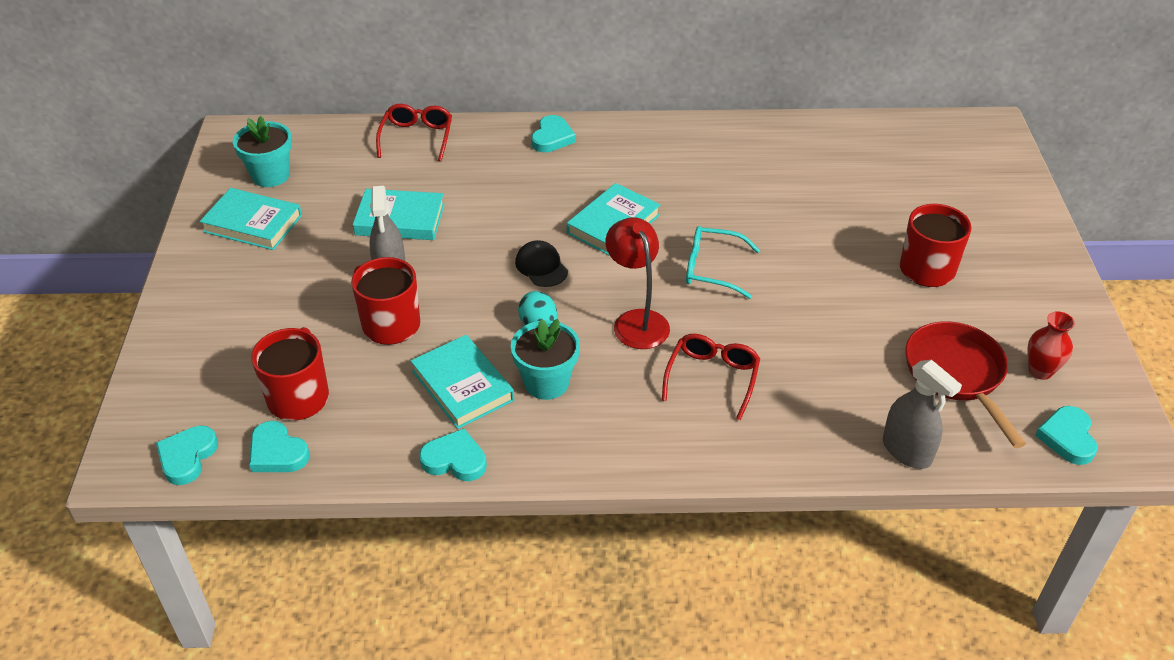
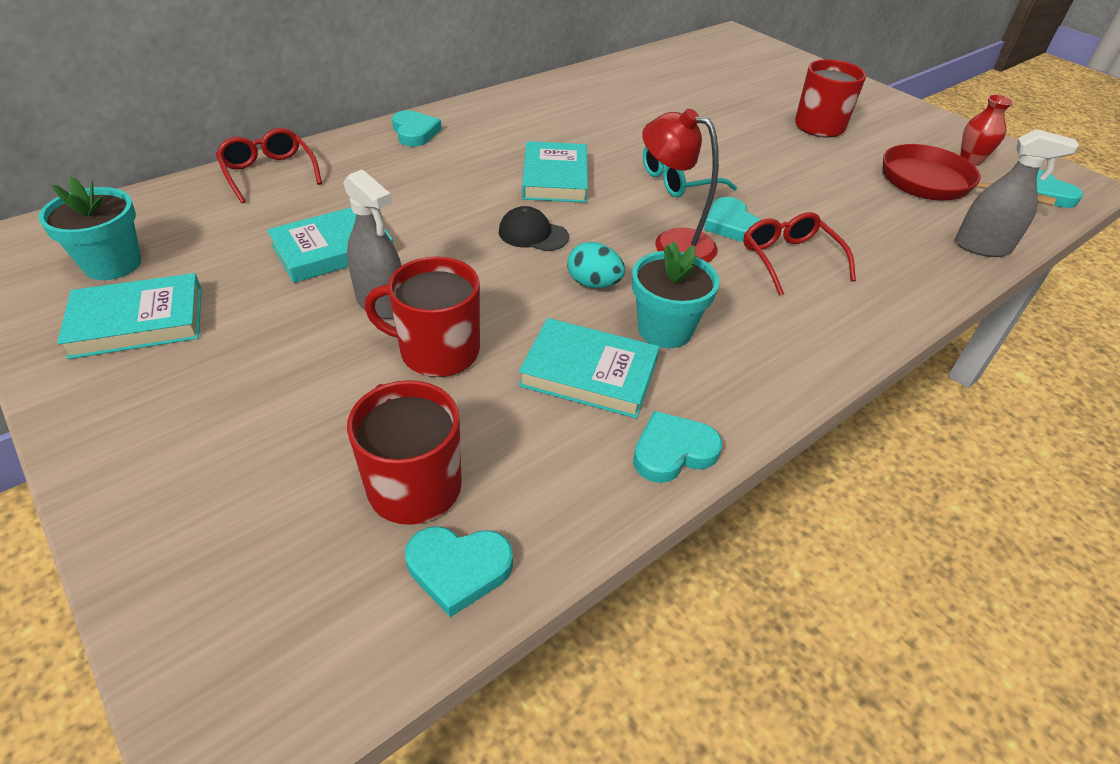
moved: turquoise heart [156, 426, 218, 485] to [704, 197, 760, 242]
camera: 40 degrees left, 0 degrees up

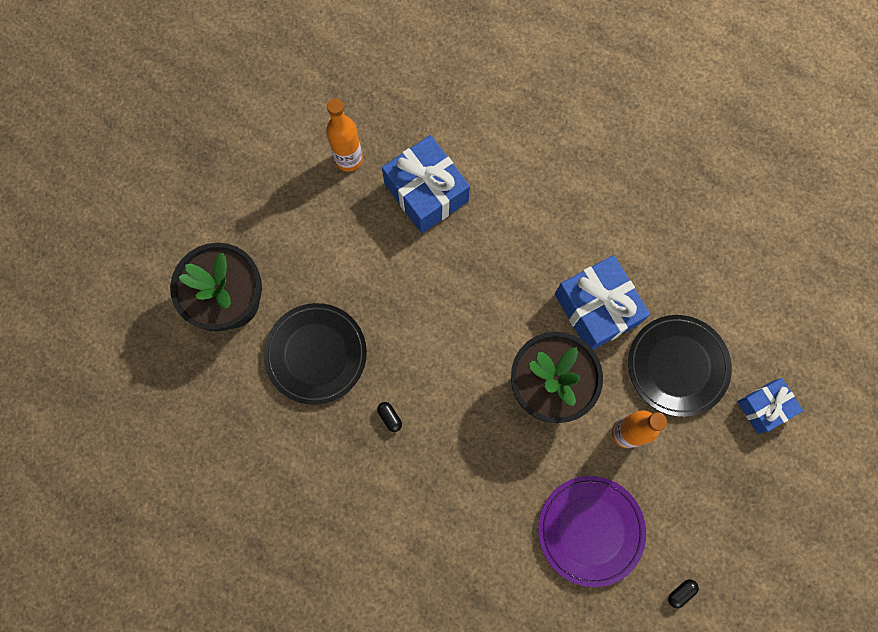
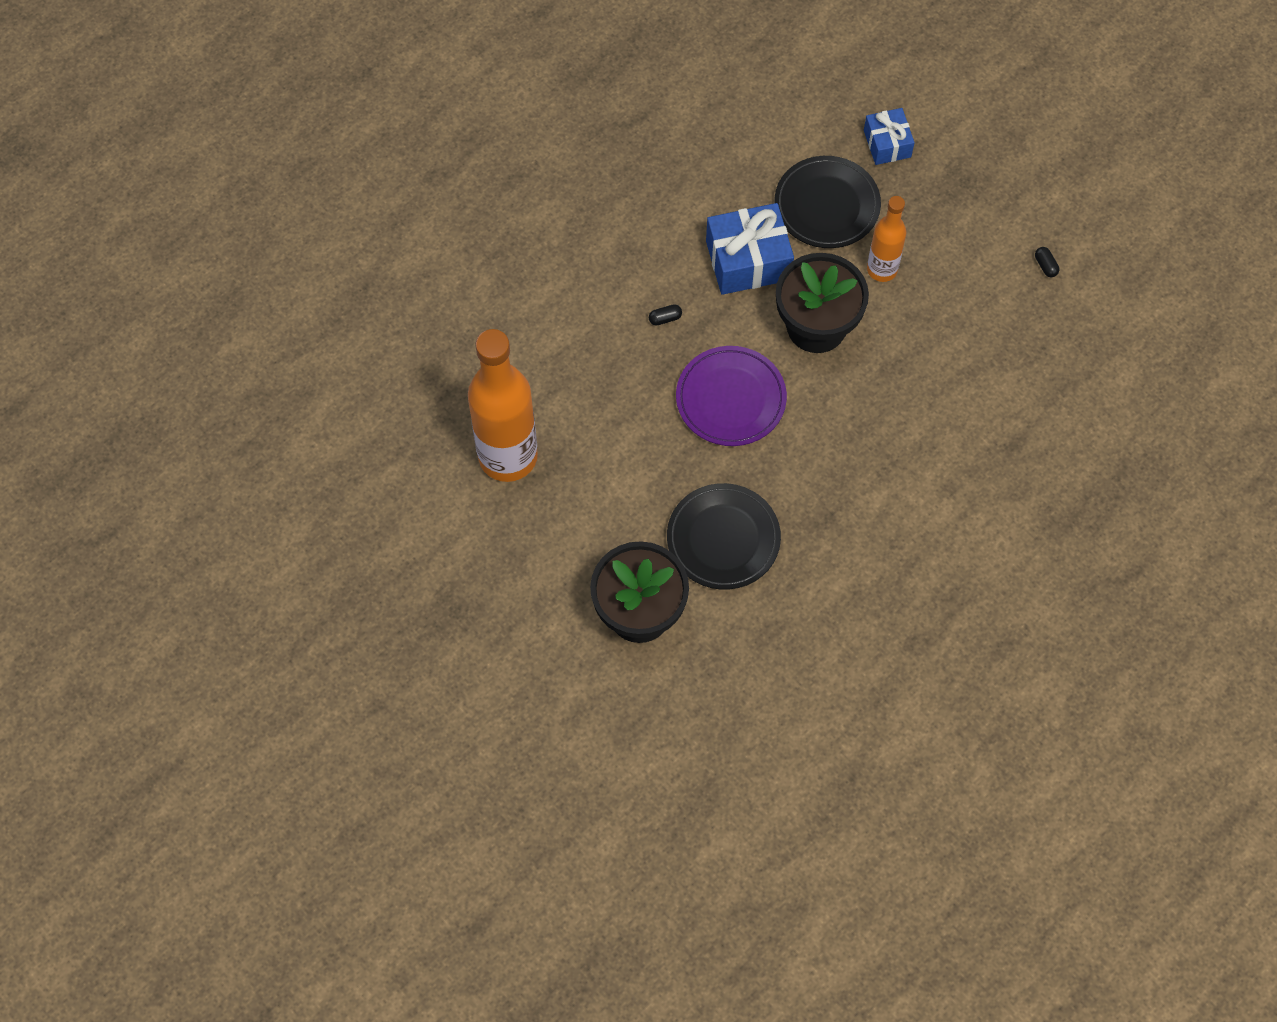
removed: blue gift [382, 135, 470, 233]
moved: black capsule [377, 402, 402, 432] to [649, 304, 682, 326]; purple plate [538, 476, 646, 587] to [676, 346, 787, 446]
resized: orange bottle [326, 98, 363, 172] = [468, 329, 538, 482] x1.85
camera: 75 degrees left, 10 degrees down

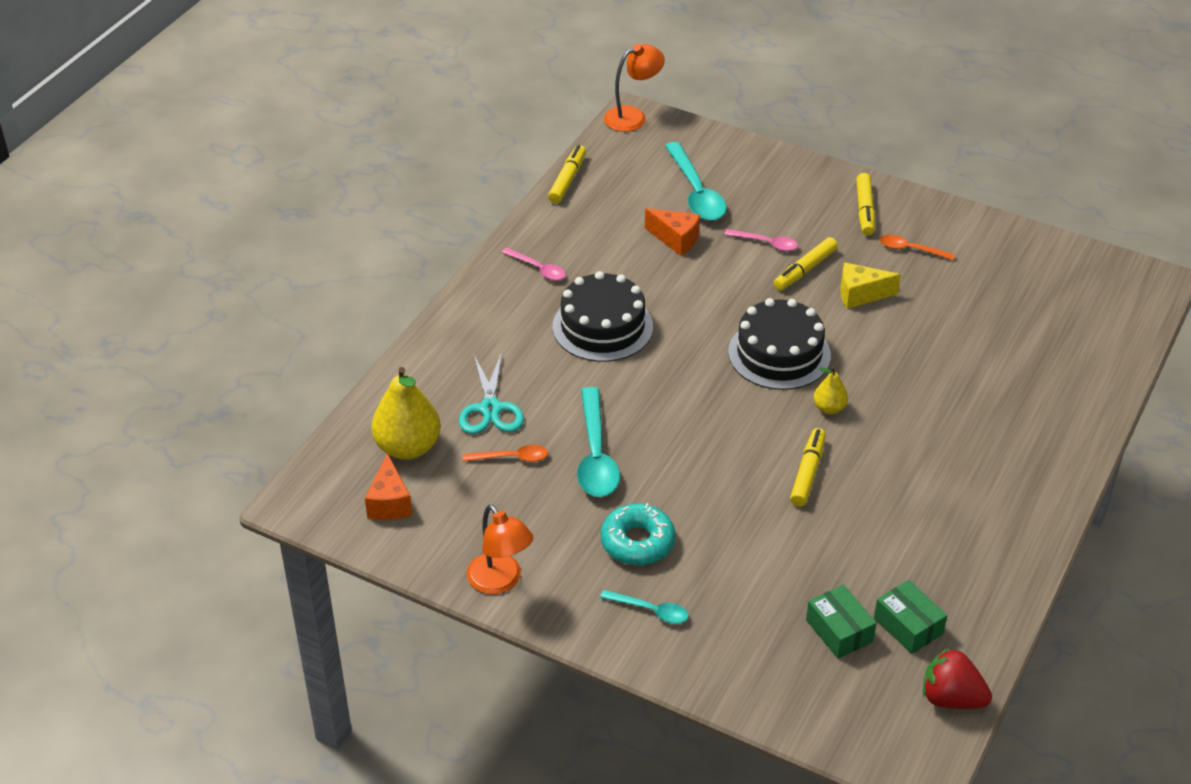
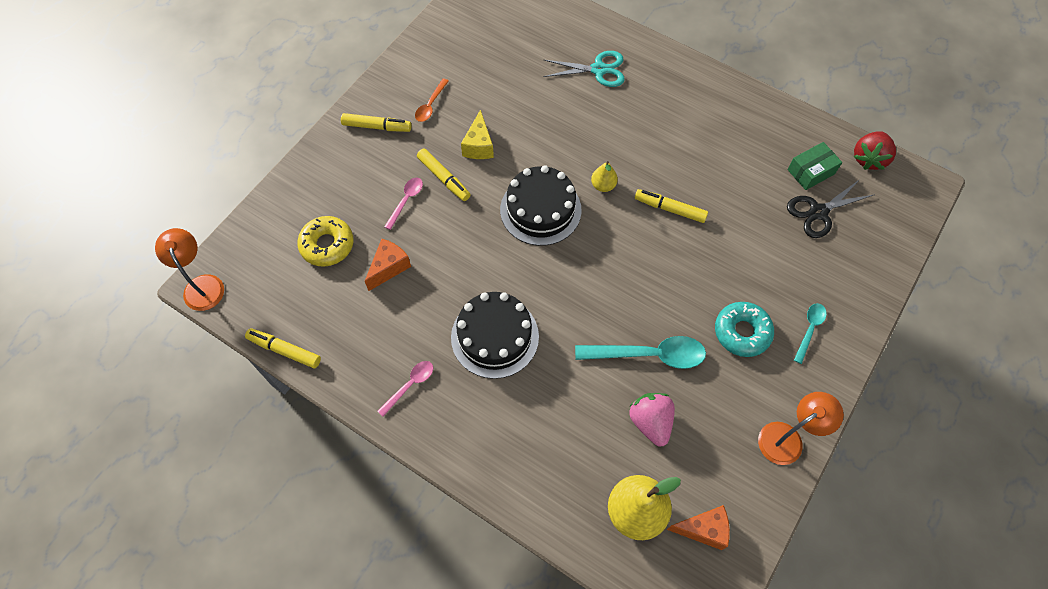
moved: turquoise scissors [459, 352, 524, 434] to [544, 51, 625, 87]
replaced: turquoise spoon [665, 142, 726, 221] to yellow donut [297, 216, 354, 267]; orange spoon [463, 445, 548, 462] to pink strawberry [629, 393, 675, 446]; green box [806, 585, 876, 659] to black scissors [787, 179, 875, 238]
camera: 85 degrees left, 20 degrees up

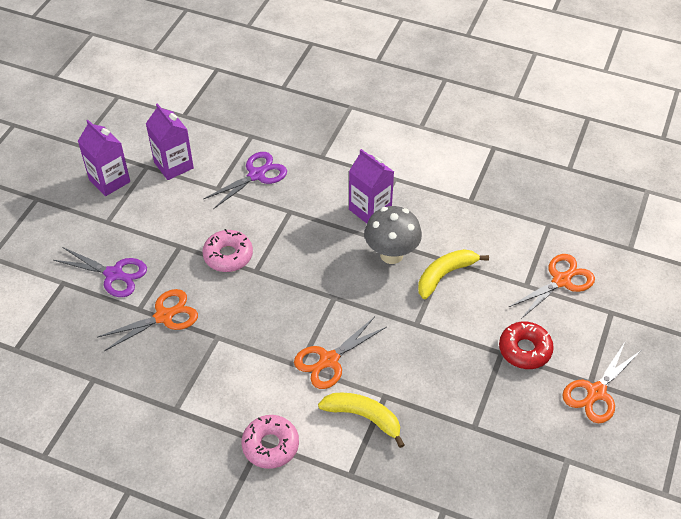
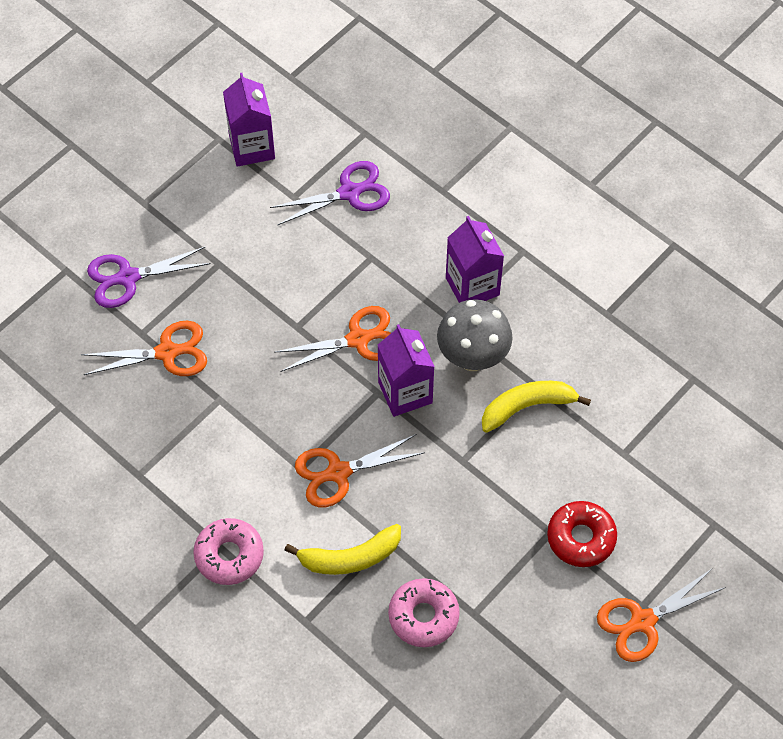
moved: orange scissors [509, 254, 595, 319] to [274, 306, 391, 372]; purple carton [78, 120, 130, 196] to [378, 324, 435, 417]; pink donut [202, 229, 253, 272] to [388, 578, 460, 647]
turned: purple scissors [53, 247, 147, 297] = [87, 247, 211, 308] 120 degrees clockwise; yellow banana [318, 393, 405, 448] = [284, 524, 401, 575] 120 degrees clockwise
camera: 20 degrees right, 10 degrees up

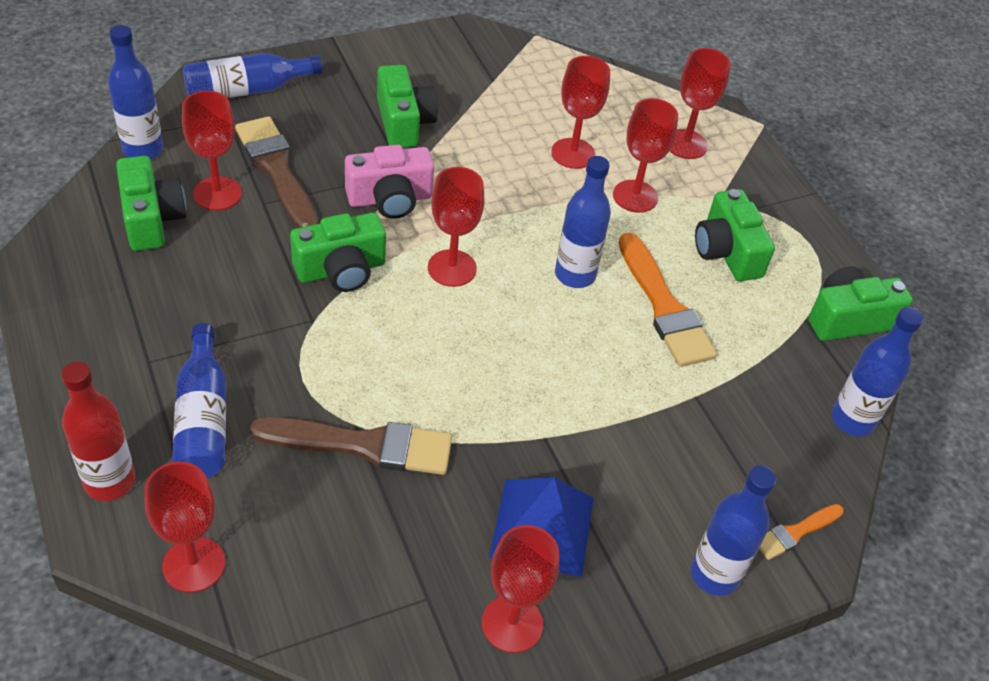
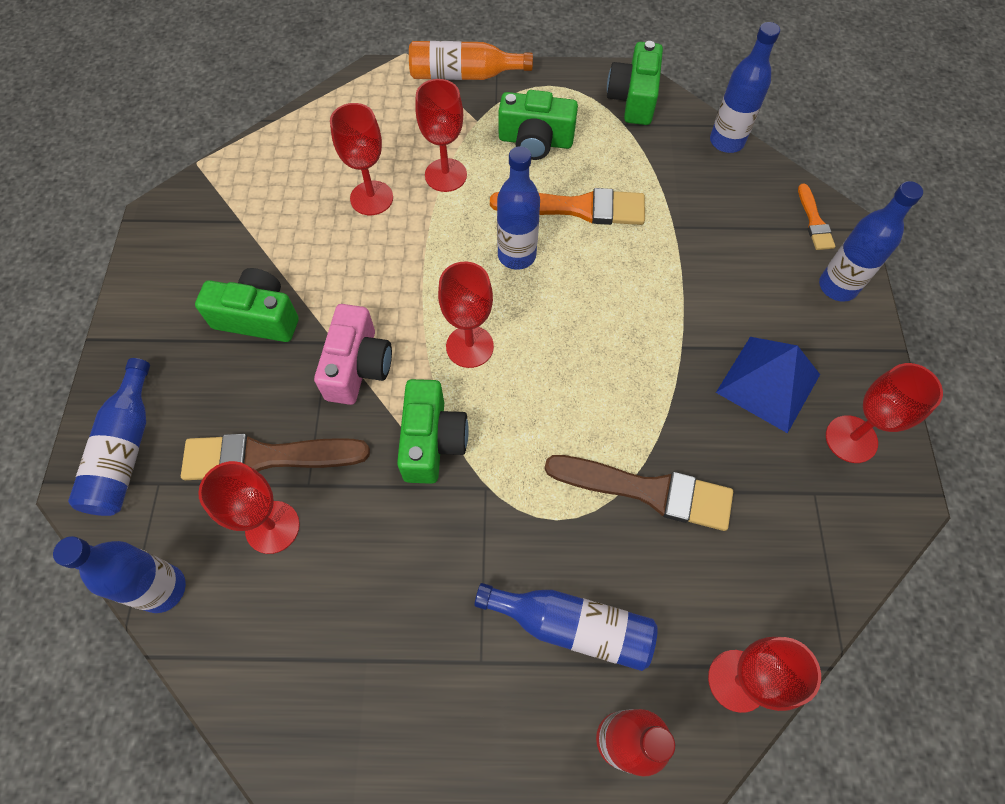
removed: green camera [116, 156, 186, 251]; red goblet [670, 48, 731, 159]
added: orange bottle [409, 41, 533, 80]
turned: brown brush [250, 417, 452, 475] = [544, 455, 733, 531] 75 degrees clockwise
camera: 60 degrees left, 15 degrees up

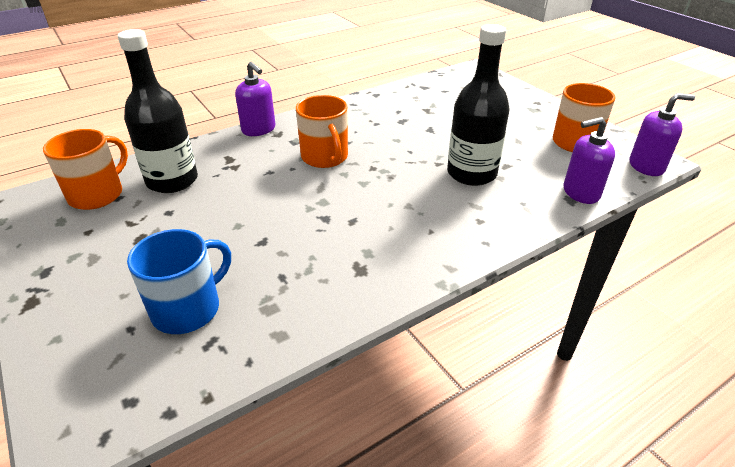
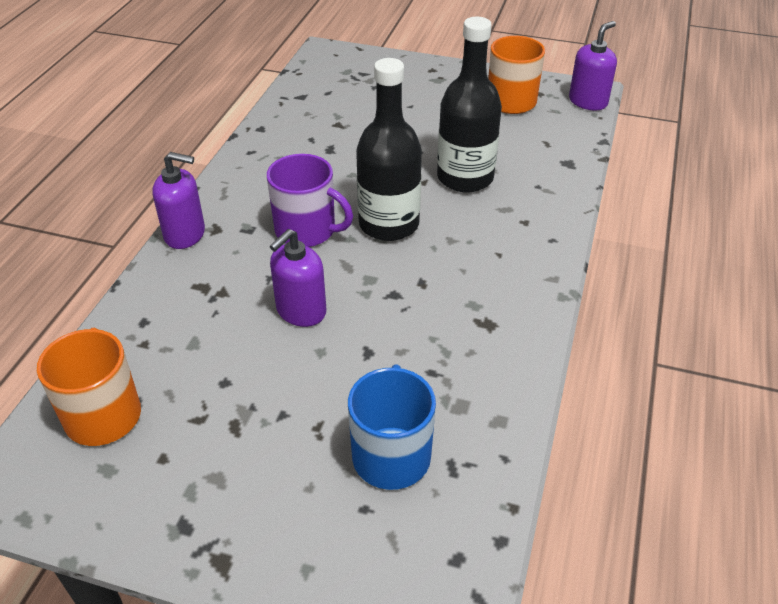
moved: purple soap dispenser [564, 117, 615, 204] to [270, 229, 326, 327]; black bottle [118, 29, 198, 193] to [356, 58, 422, 241]
recoloured: orange mug [296, 95, 348, 168] to purple mug [267, 154, 353, 247]
camera: 40 degrees left, 5 degrees up

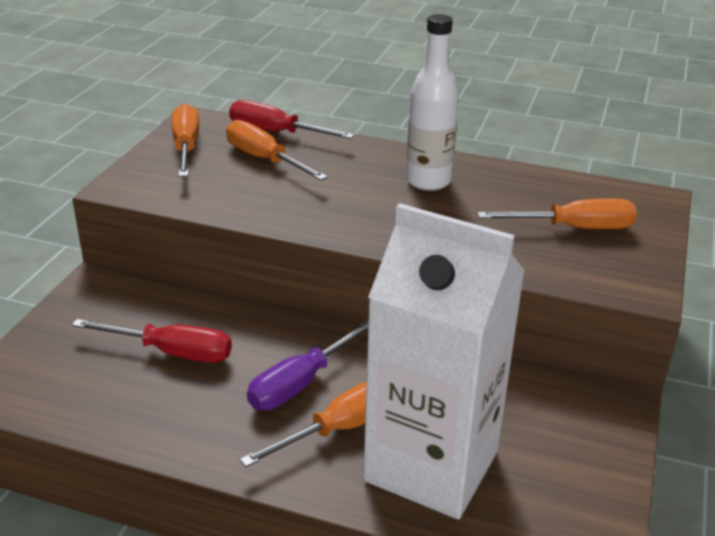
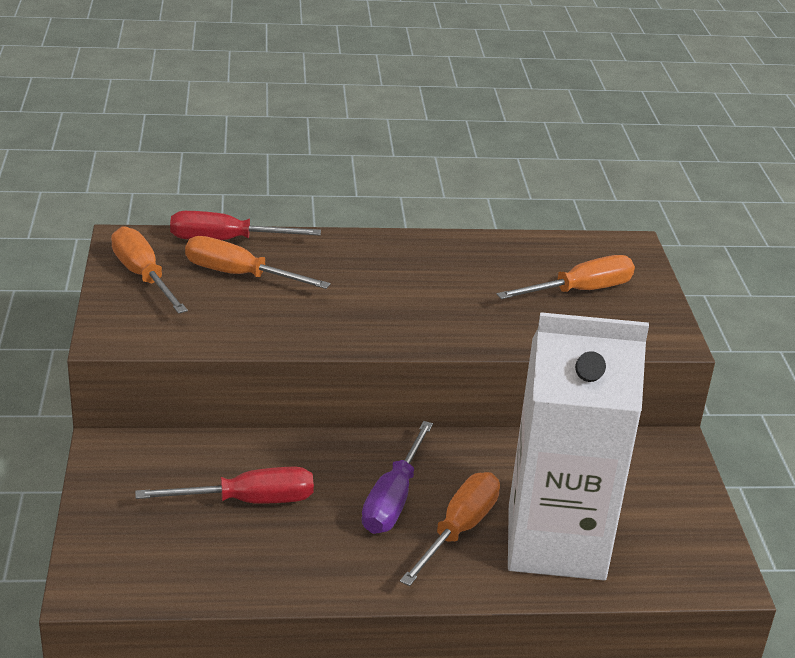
removed: white bottle [406, 14, 459, 191]
camera: 25 degrees left, 0 degrees up

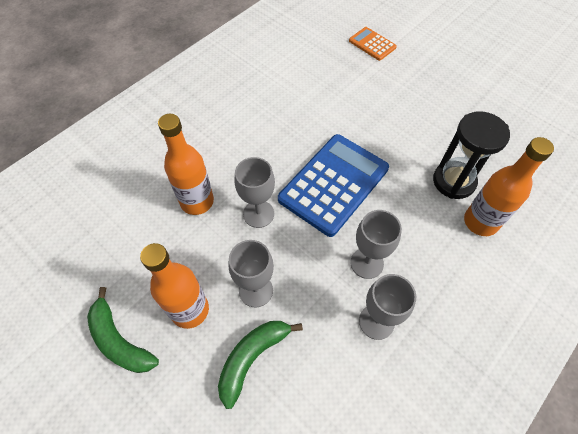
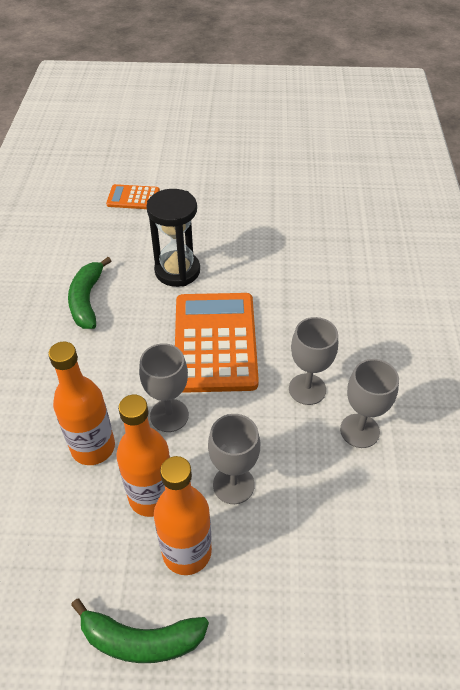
moved: green banana [218, 321, 303, 409] to [68, 257, 111, 329]; orange bottle [464, 137, 554, 236] to [116, 395, 170, 517]; black hourglass [433, 111, 510, 199] to [146, 189, 200, 287]
recoloured: blue calculator [278, 134, 389, 237] to orange calculator [175, 293, 259, 393]
camera: 40 degrees left, 10 degrees down

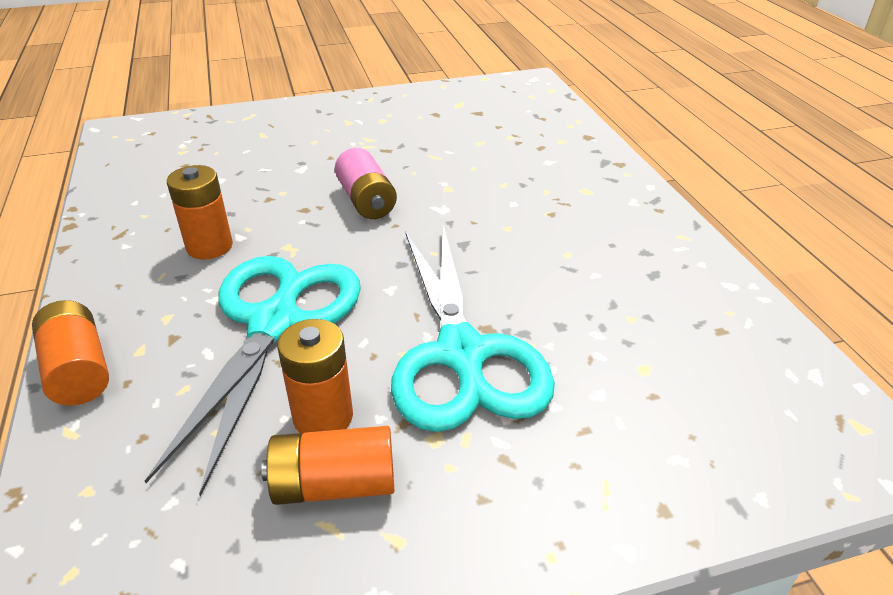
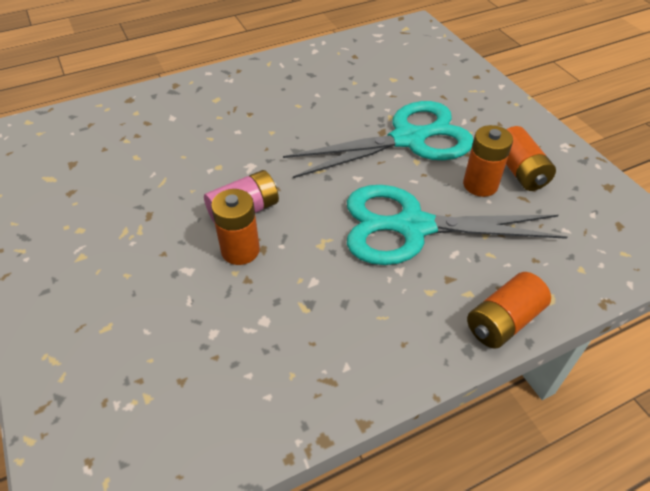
moved: orange battery [167, 165, 233, 260] to [211, 189, 260, 265]
camera: 100 degrees left, 10 degrees up

